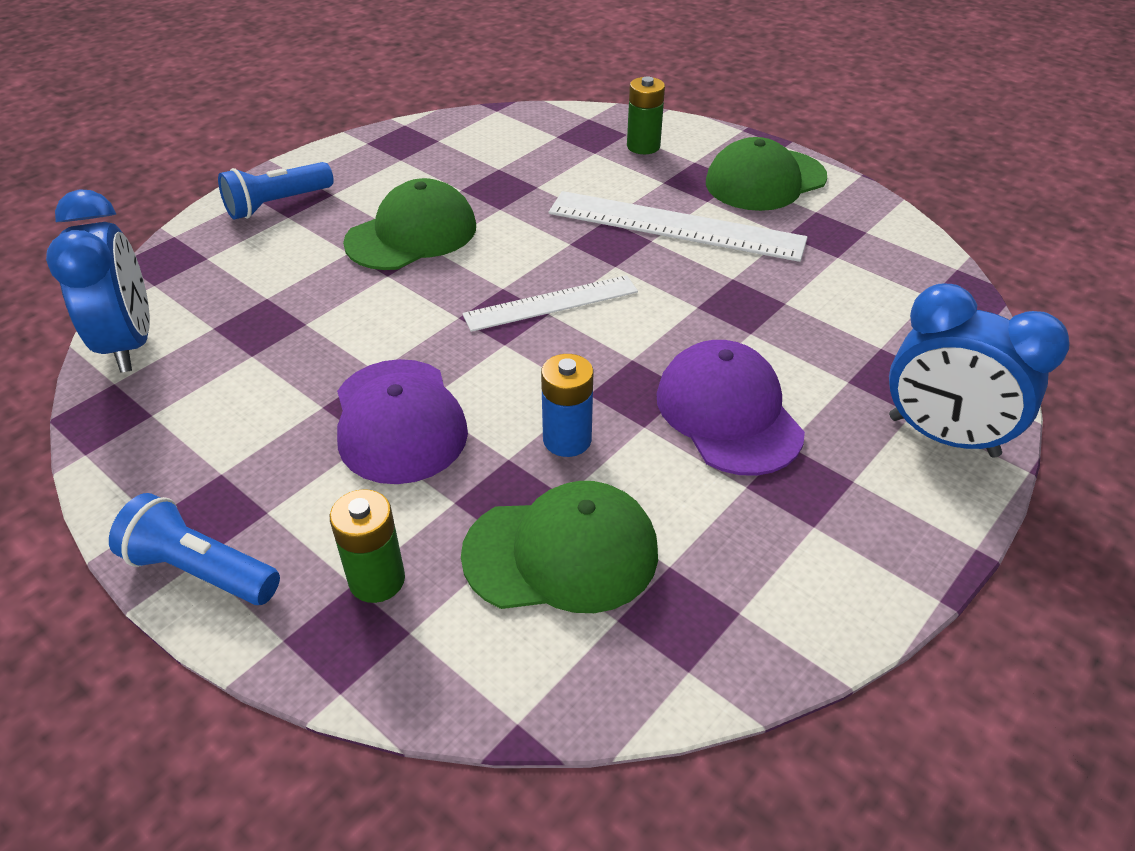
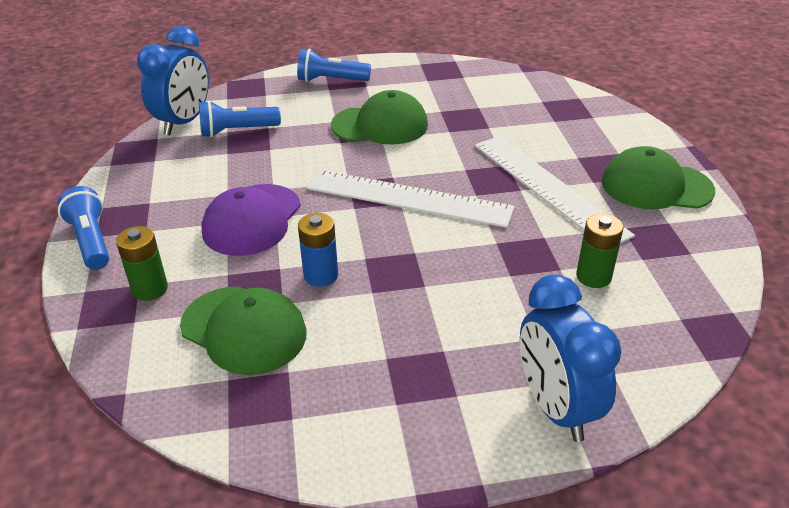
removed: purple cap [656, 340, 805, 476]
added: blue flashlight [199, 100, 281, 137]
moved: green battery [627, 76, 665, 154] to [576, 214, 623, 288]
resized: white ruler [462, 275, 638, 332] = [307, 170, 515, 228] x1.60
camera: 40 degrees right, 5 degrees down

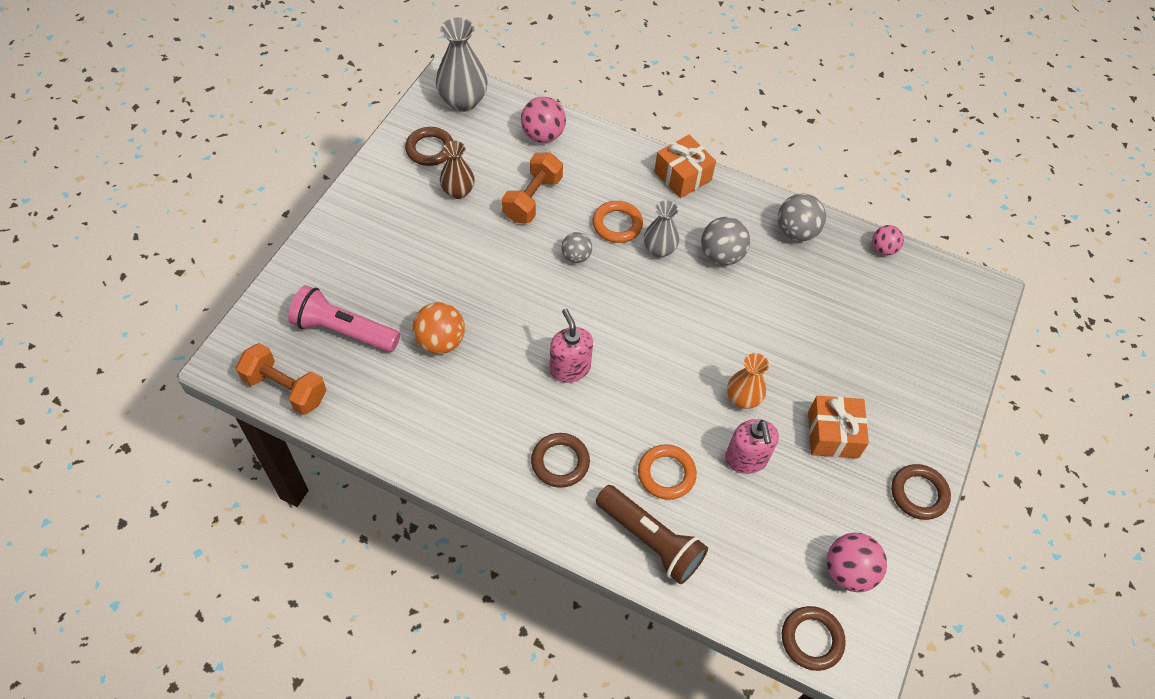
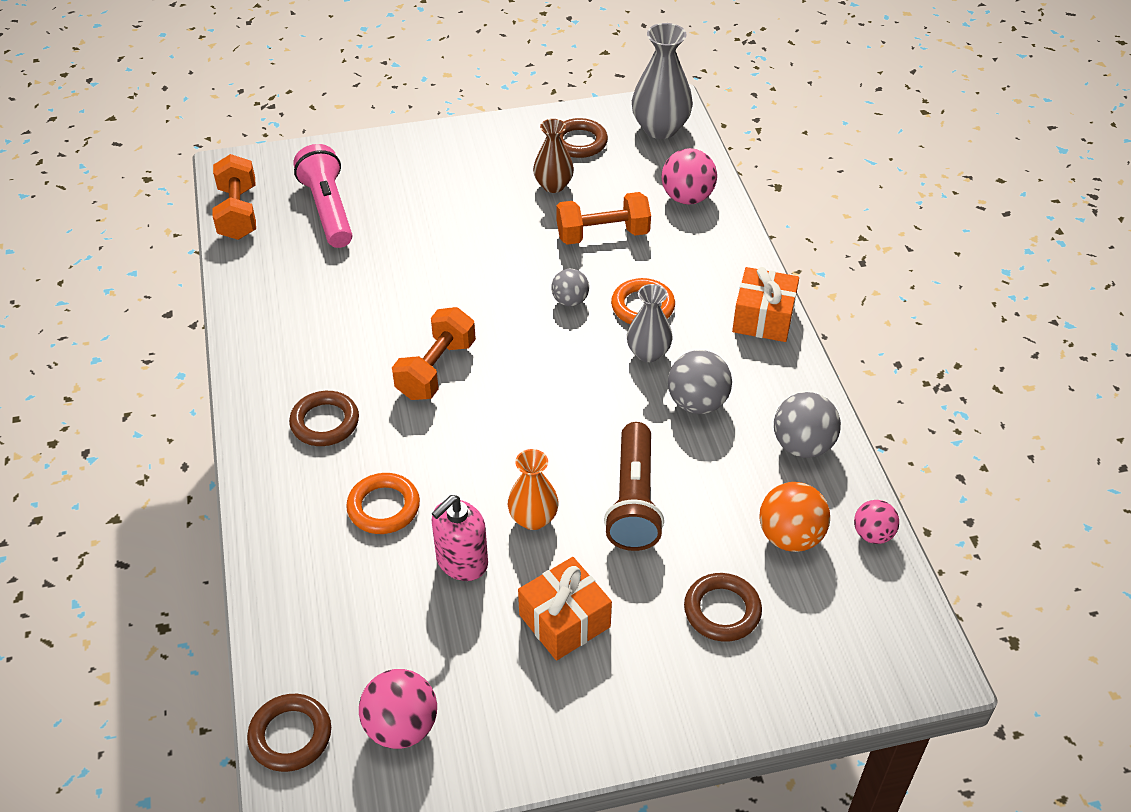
moved: brown flashlight [596, 485, 708, 584] to [604, 422, 664, 551]; brown ring [891, 464, 951, 520] to [684, 573, 762, 642]; orange ball [412, 302, 465, 354] to [760, 482, 830, 552]
replaced: pink soap dispenser [550, 308, 593, 383] to orange dumbbell [392, 307, 476, 400]
camera: 55 degrees right, 10 degrees down

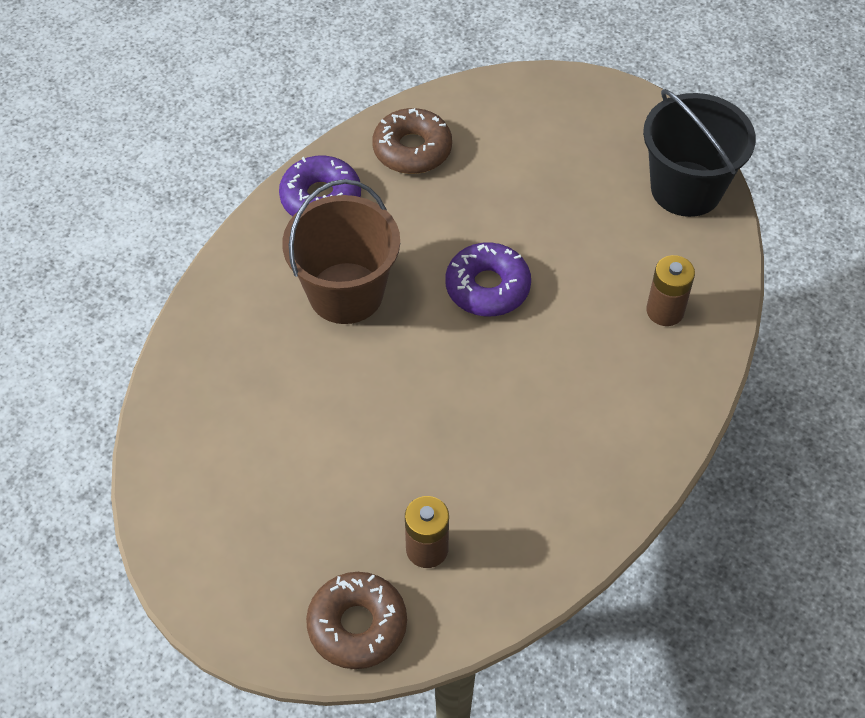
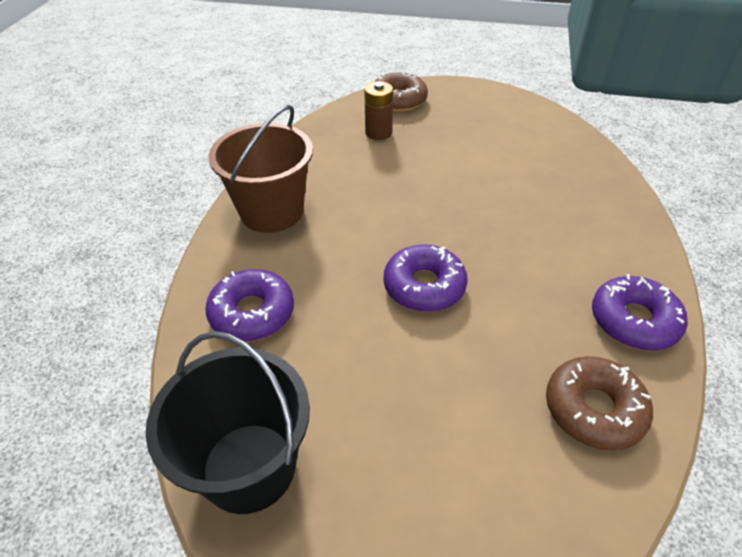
moved: brown bucket [282, 179, 400, 324] to [208, 105, 313, 233]
replaced: brown battery [646, 255, 695, 326] to purple donut [205, 269, 294, 341]
camera: 160 degrees right, 10 degrees down

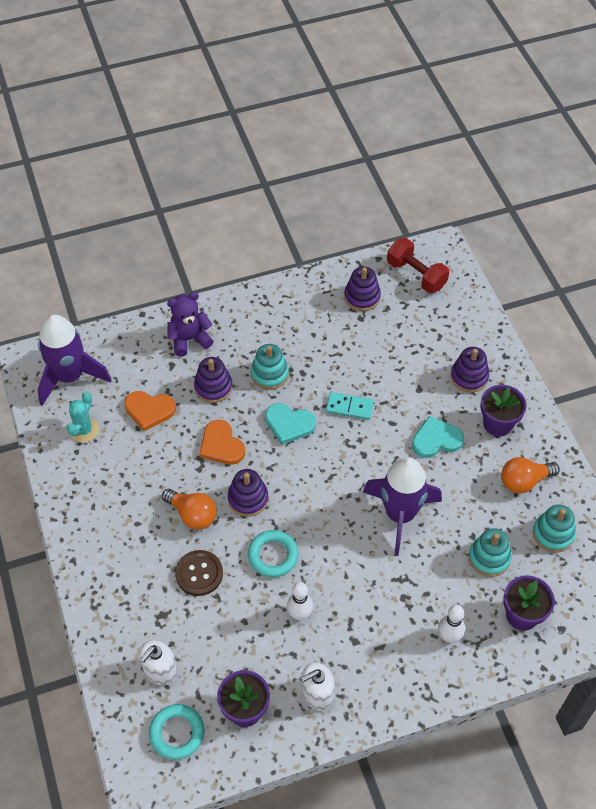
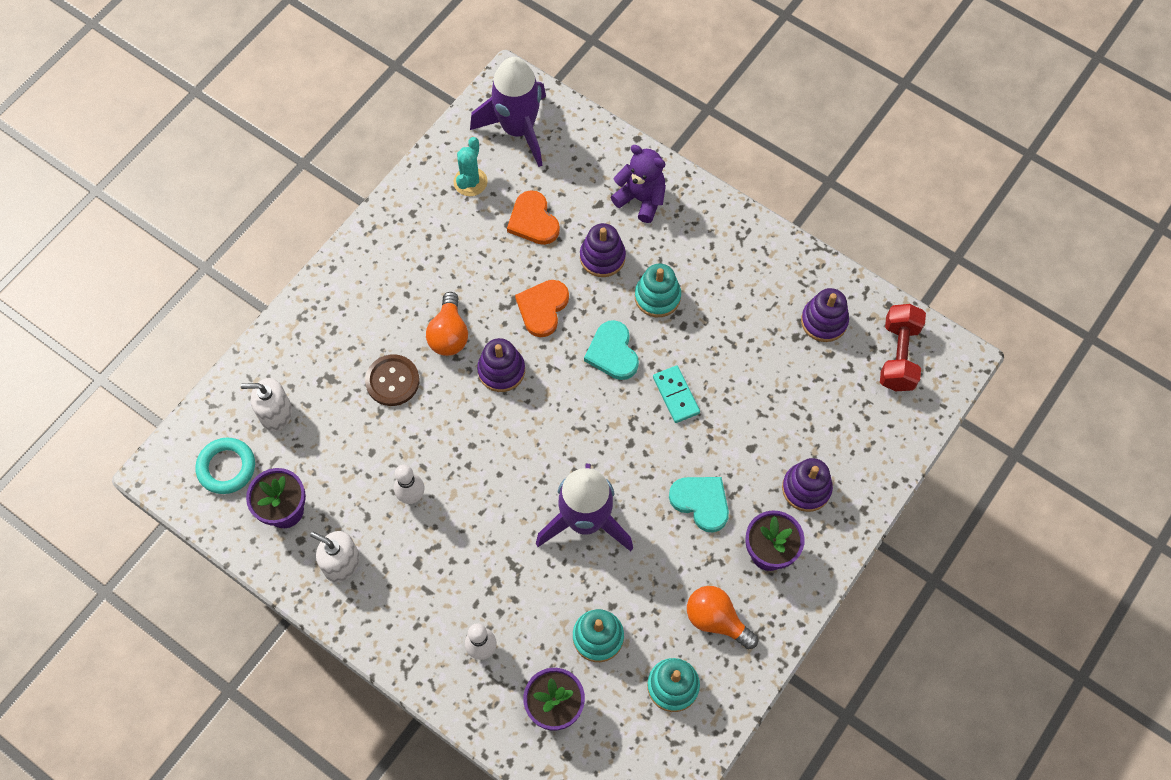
removed: turquoise ring [248, 530, 299, 577]
turned: turquoise cactus [66, 392, 99, 443] = [454, 137, 488, 196] 60 degrees counterclockwise
camera: 55 degrees right, 10 degrees up

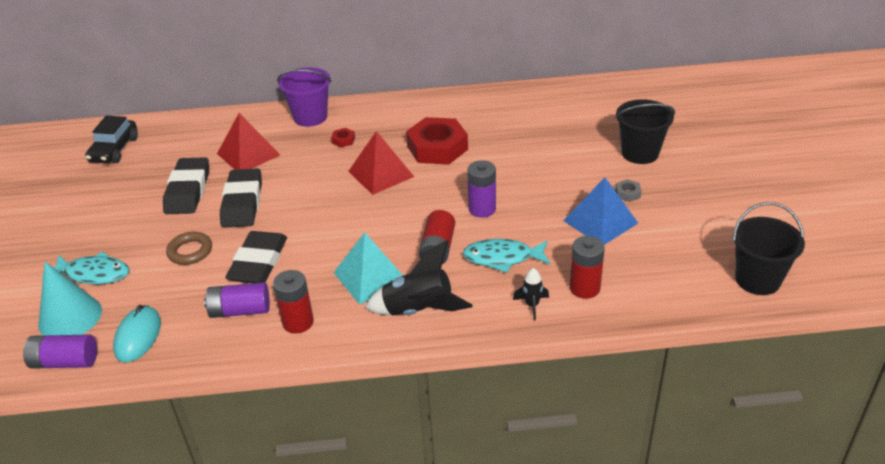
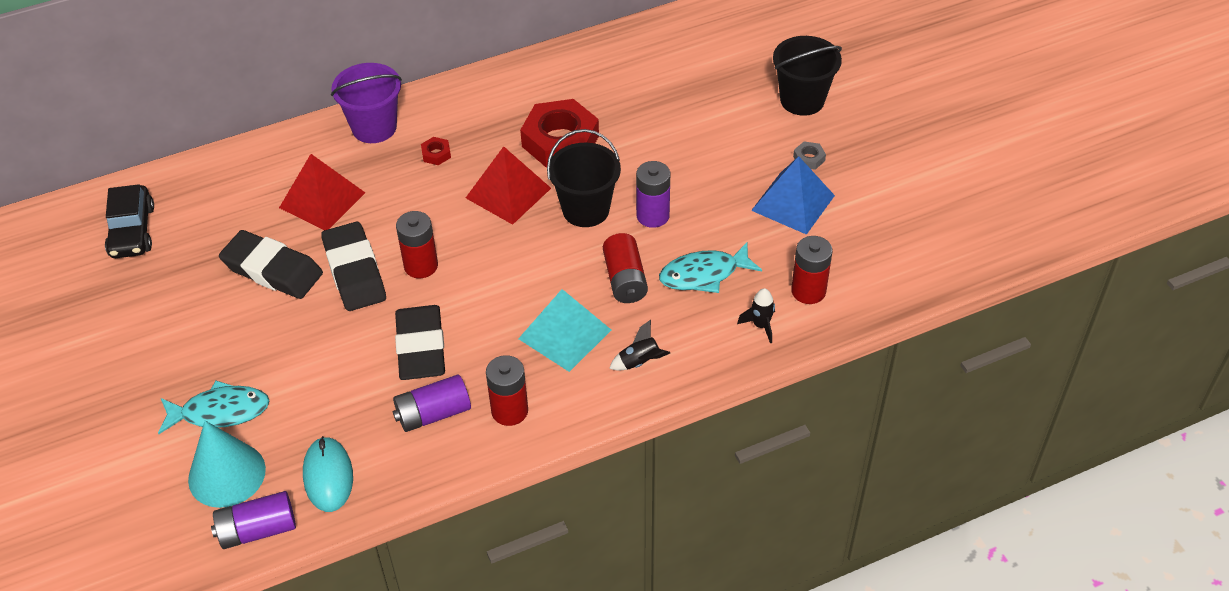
removed: brown ring [166, 232, 212, 265]
added: red battery [396, 211, 438, 278]
moved: black bucket [733, 202, 805, 295] to [547, 129, 621, 227]
turned: black eraser [163, 157, 209, 214] = [219, 230, 323, 299] 45 degrees counterclockwise
resized: black rocket [365, 240, 473, 316] = [609, 320, 670, 371] x0.51
camera: 20 degrees left, 10 degrees up

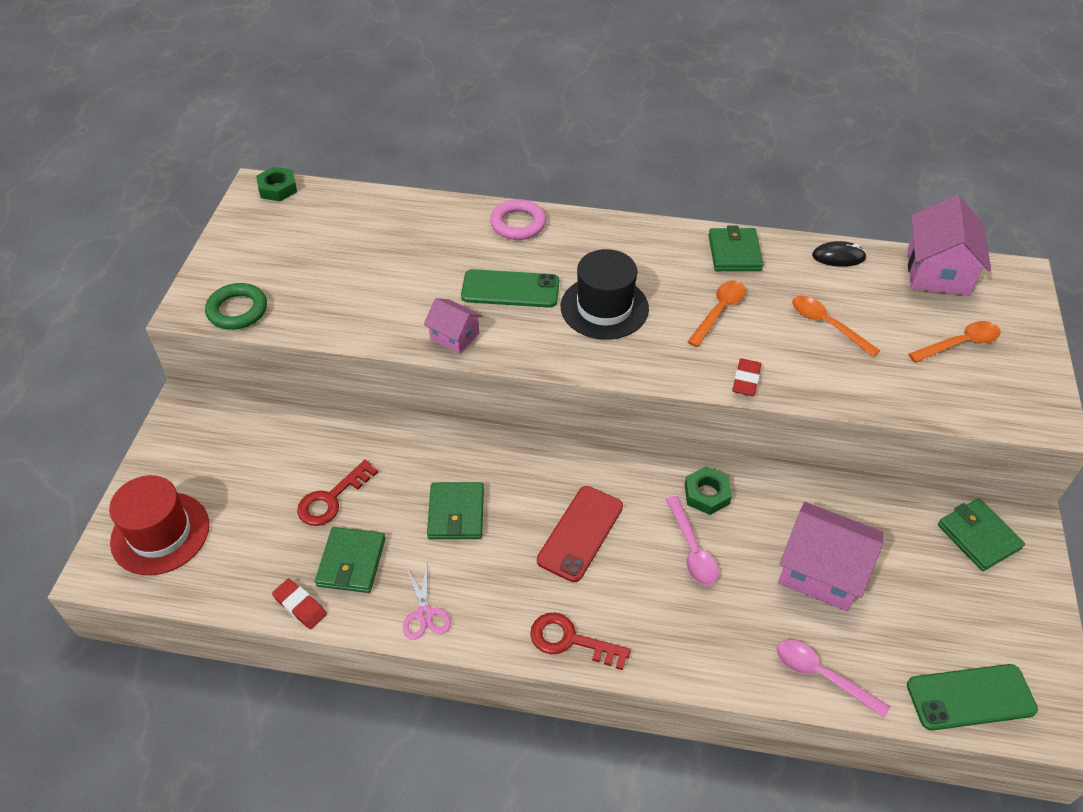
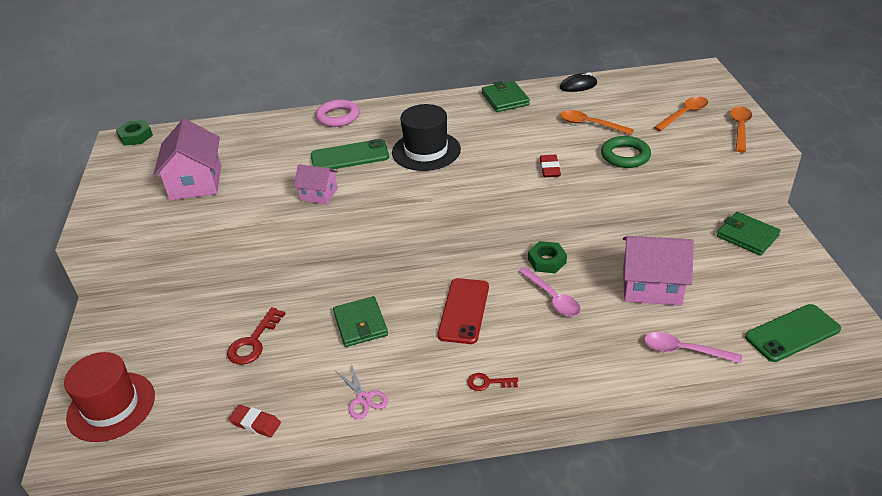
removed: green wallet [315, 527, 385, 593]
moved: pink house [908, 195, 991, 296] to [153, 118, 221, 200]; green ring [205, 283, 267, 330] to [601, 136, 651, 168]; orange spoon [688, 281, 746, 347] to [730, 106, 752, 152]
resized: red key [530, 613, 631, 670] = [467, 373, 518, 391] x0.60
camera: 15 degrees left, 10 degrees down

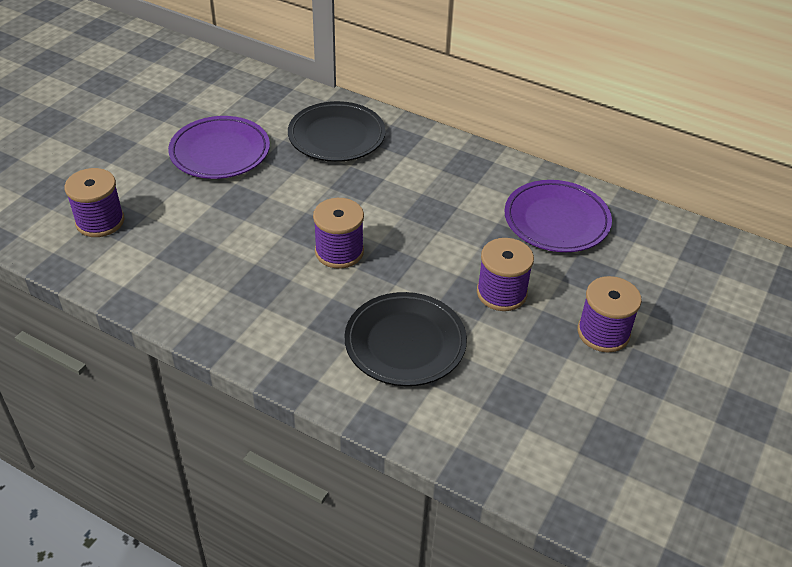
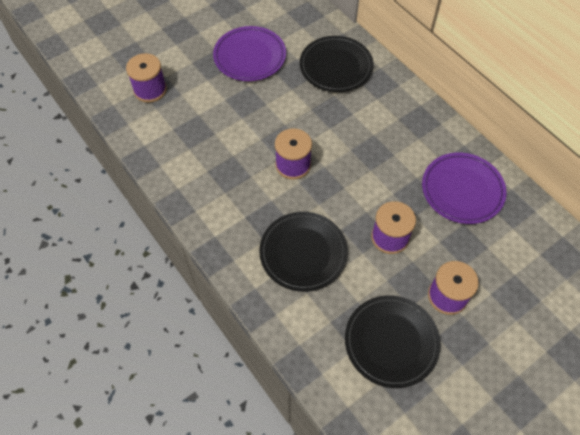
added: black plate [345, 296, 441, 388]
camera: 25 degrees right, 15 degrees up

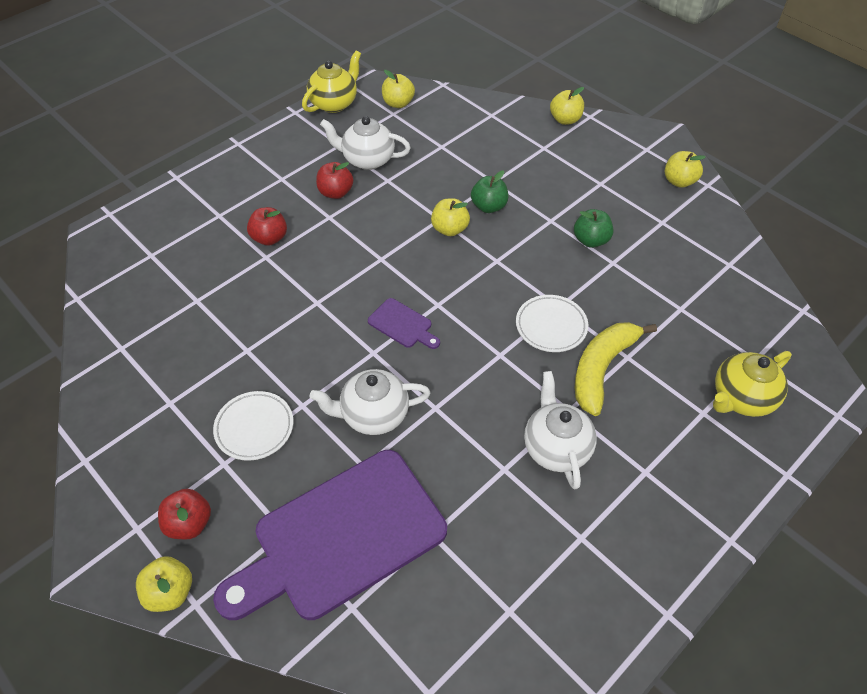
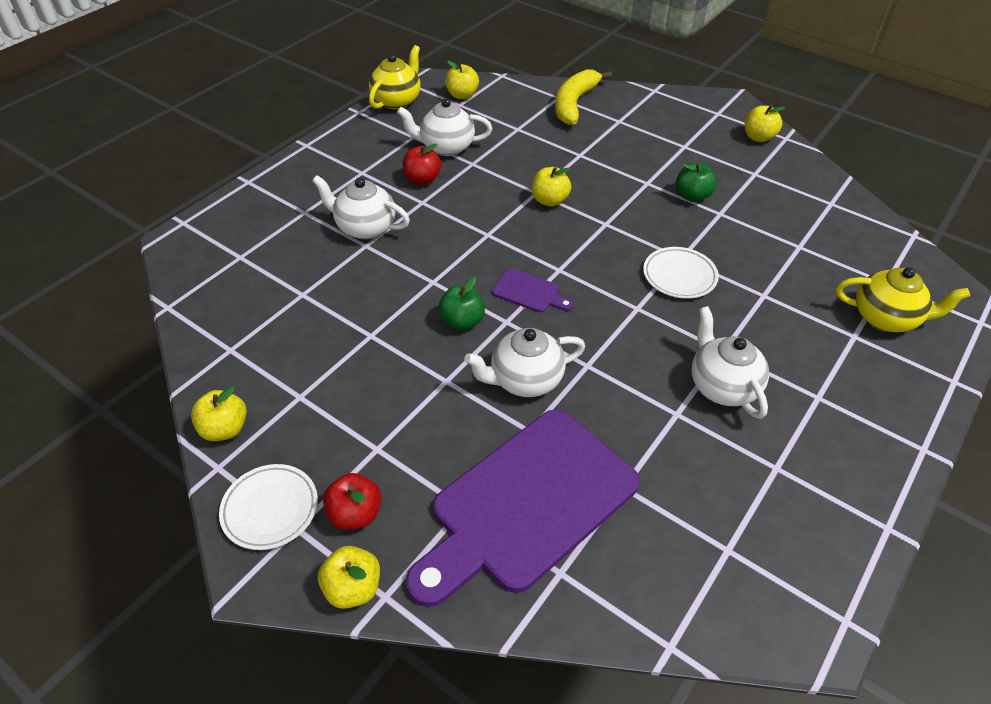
moved: yellow apple [550, 87, 584, 125] to [191, 386, 247, 441]; white plate [213, 391, 293, 461] to [219, 464, 318, 550]; green apple [471, 170, 508, 213] to [438, 277, 485, 330]; yellow banana [575, 322, 657, 416] to [555, 69, 612, 125]
replaced: red apple [247, 207, 287, 246] to white teapot [312, 175, 410, 239]
turned: yellow teapot [713, 351, 792, 417] = [836, 267, 970, 332] 120 degrees counterclockwise
camera: 10 degrees left, 5 degrees down

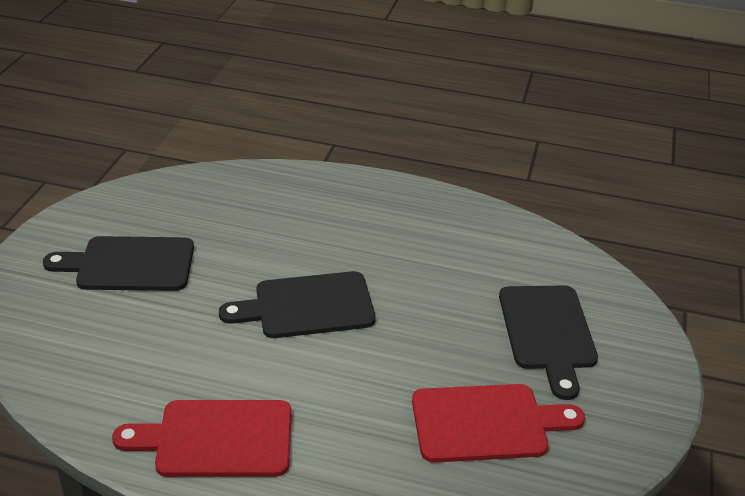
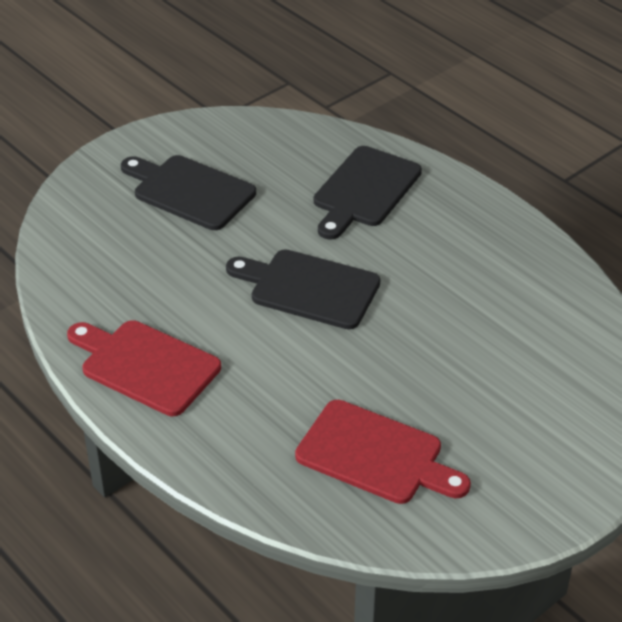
moved: black cutting board [499, 285, 598, 400] to [314, 146, 422, 240]
camera: 35 degrees right, 5 degrees up

